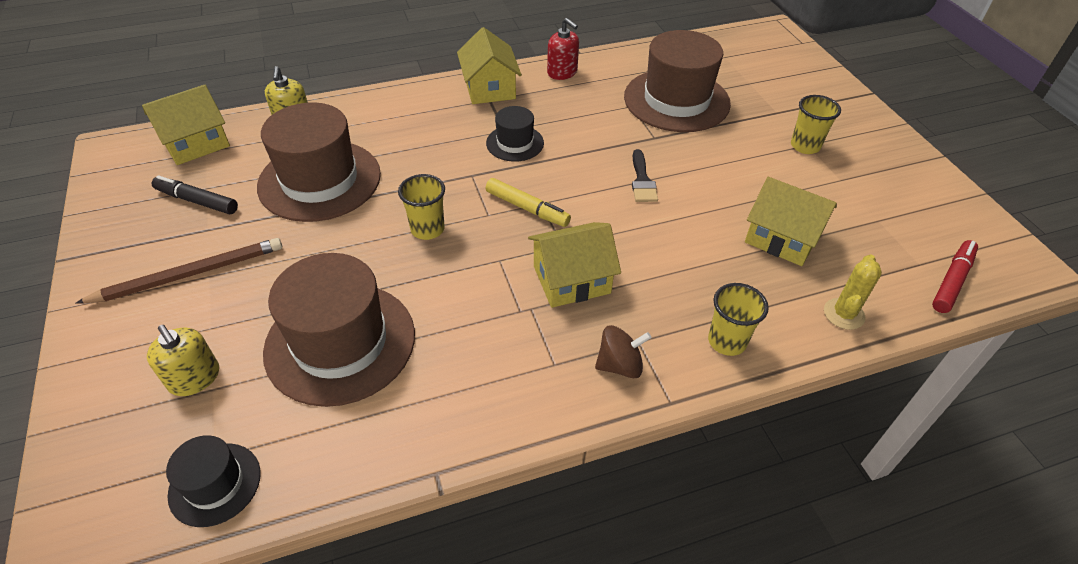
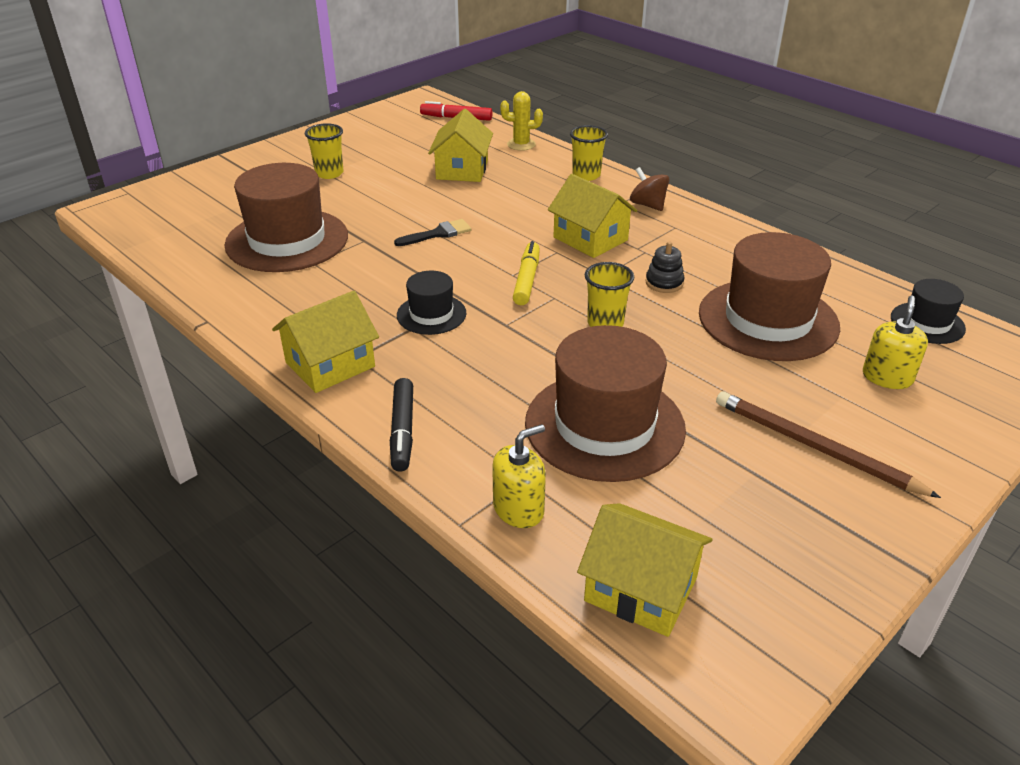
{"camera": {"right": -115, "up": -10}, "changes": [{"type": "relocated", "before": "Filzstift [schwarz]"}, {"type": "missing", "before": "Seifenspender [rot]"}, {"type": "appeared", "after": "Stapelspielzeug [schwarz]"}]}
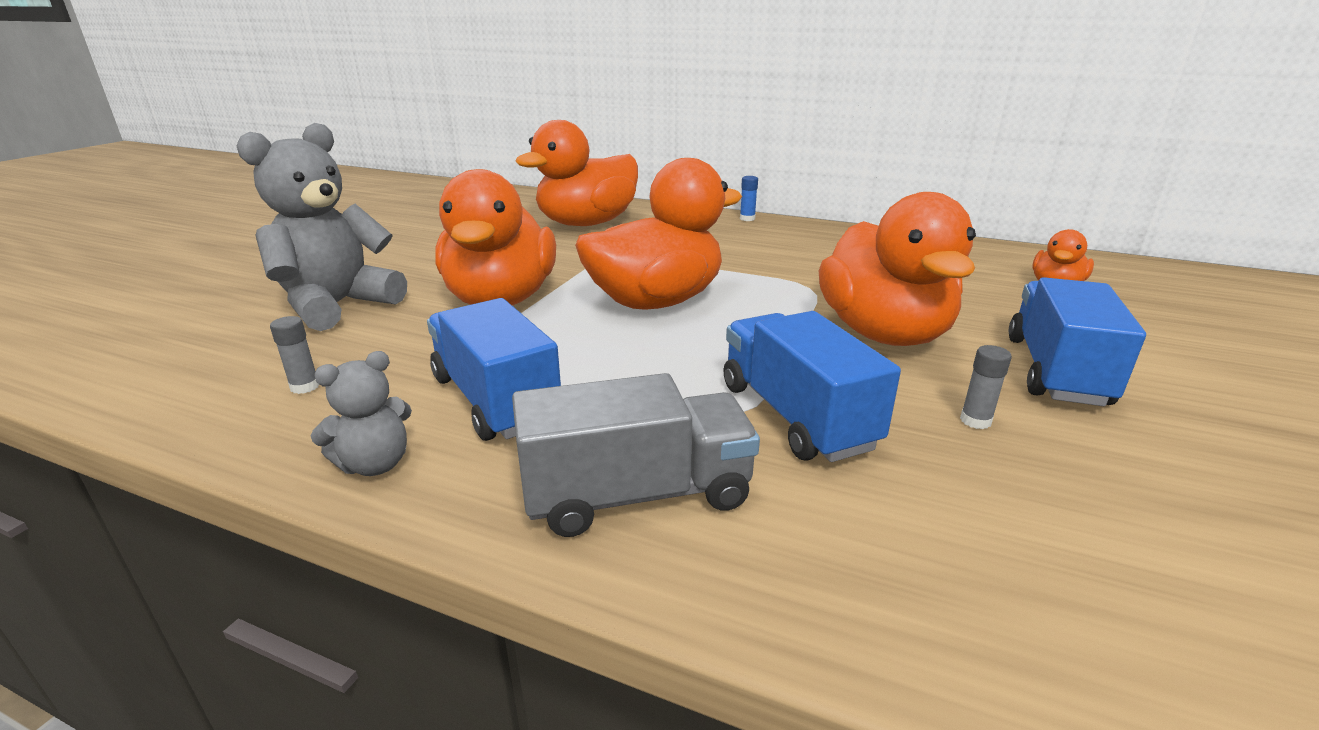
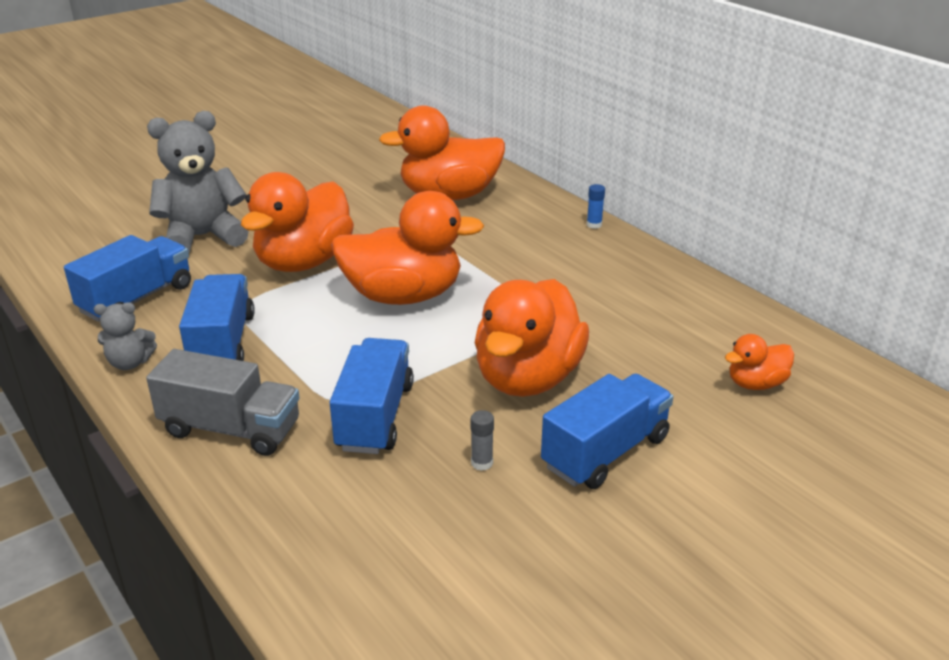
{"camera": {"right": 30, "up": 5}, "changes": [{"type": "exchanged", "before": "Klebestift [grau] (no. 1 from left)", "after": "Lastwagen [blau] (no. 1 from left)"}]}
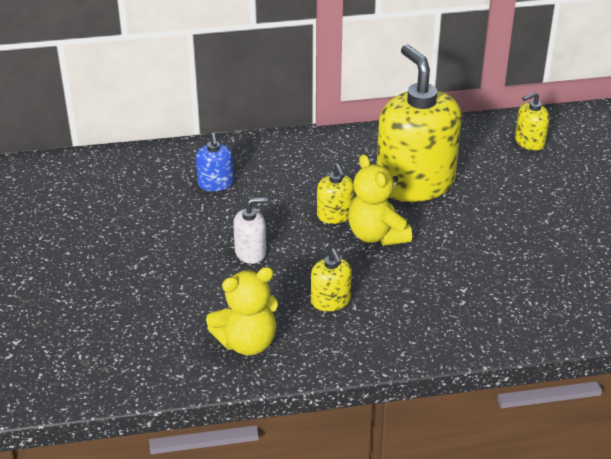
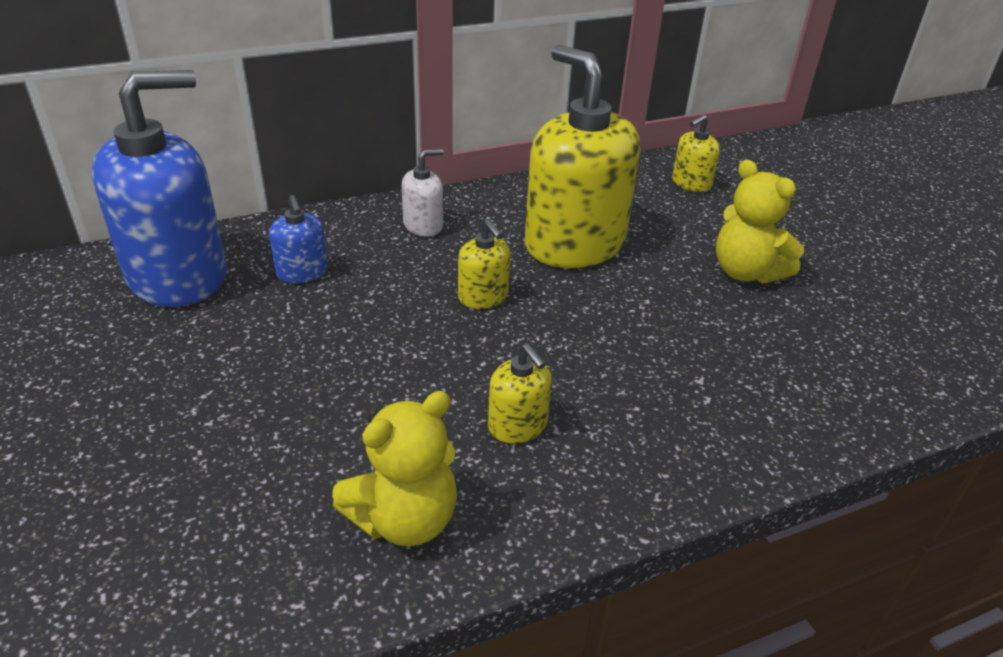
{"camera": {"right": -15, "up": 0}, "changes": [{"type": "relocated", "before": "Seifenspender [weiß]"}, {"type": "relocated", "before": "Teddybär [gelb] (no. 2 from left)"}, {"type": "appeared", "after": "Seifenspender [blau] (no. 1 from left)"}]}
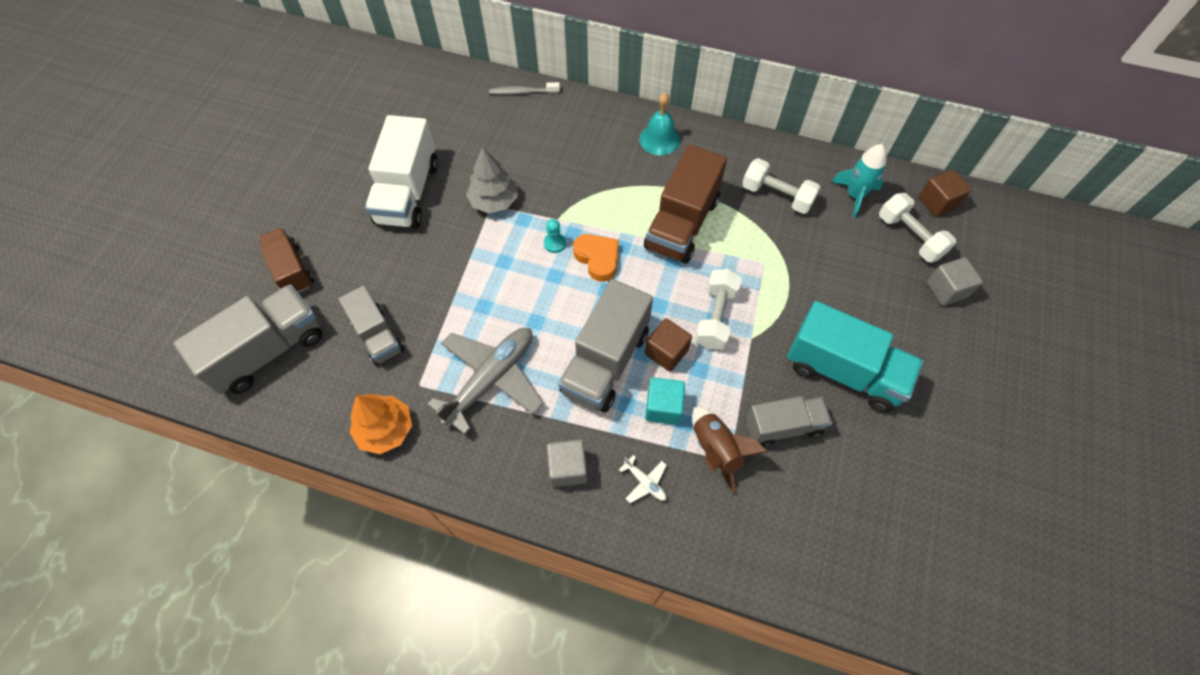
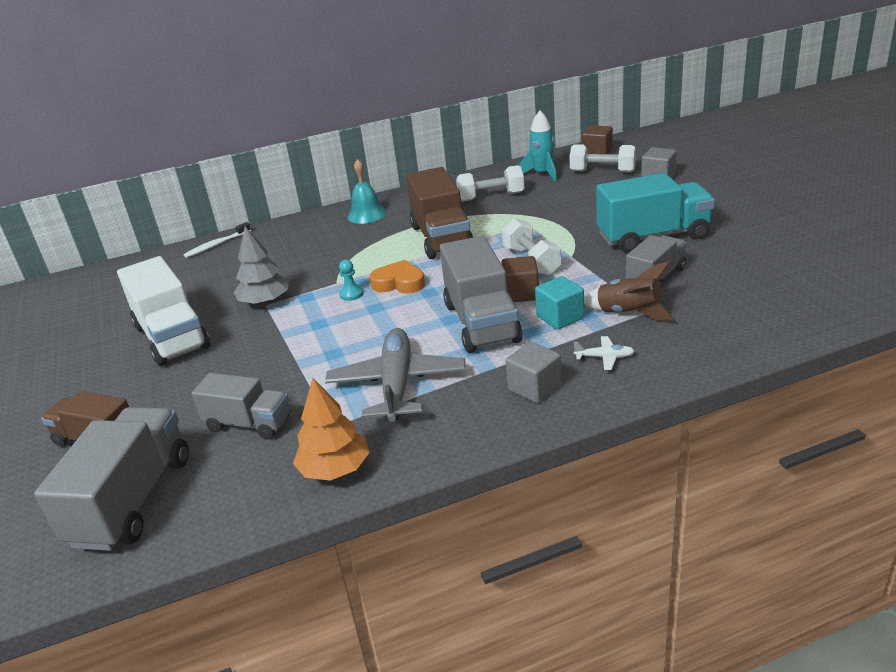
{"camera": {"right": -35, "up": -30}, "changes": [{"type": "colour", "before": "Zahnbürste [grau]", "after": "Zahnbürste [weiß]"}]}
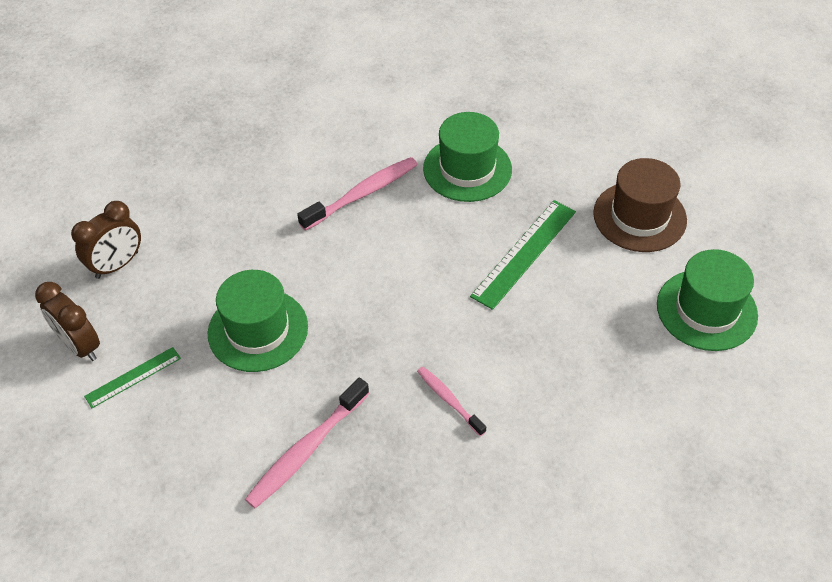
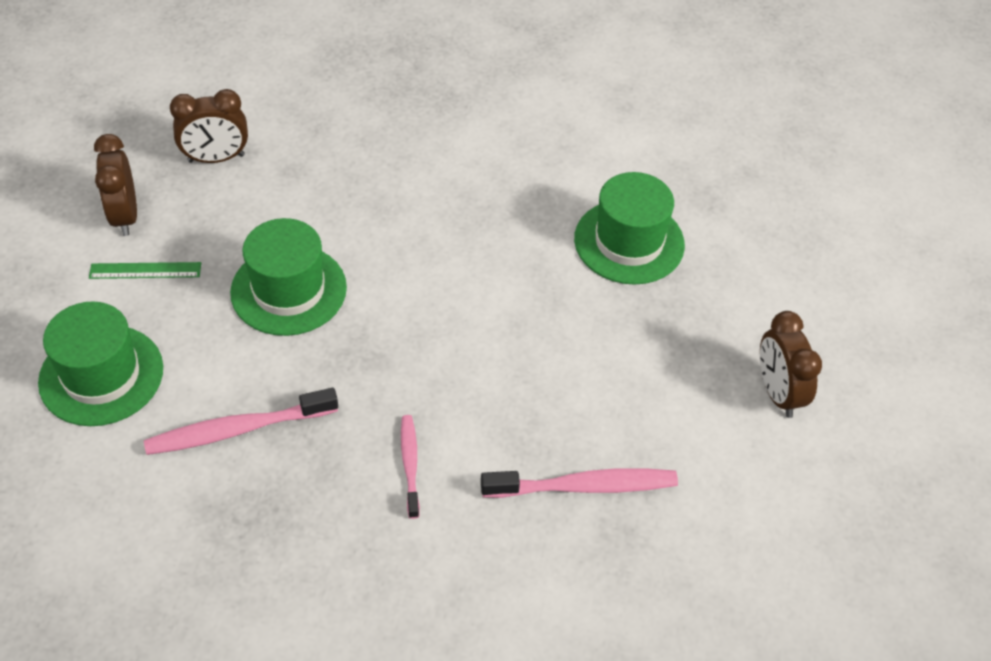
{"camera": {"right": 30, "up": 0}, "changes": [{"type": "relocated", "before": "Zahnbürste [rosa] (no. 2 from left in the first image)", "after": "Zahnbürste [rosa] (no. 3 from left)"}, {"type": "missing", "before": "Lineal [grün] (no. 2 from left)"}, {"type": "exchanged", "before": "Hut [braun]", "after": "Wecker [braun] (no. 3 from left)"}, {"type": "relocated", "before": "Hut [grün] (no. 3 from left in the first image)", "after": "Hut [grün] (no. 1 from left)"}]}
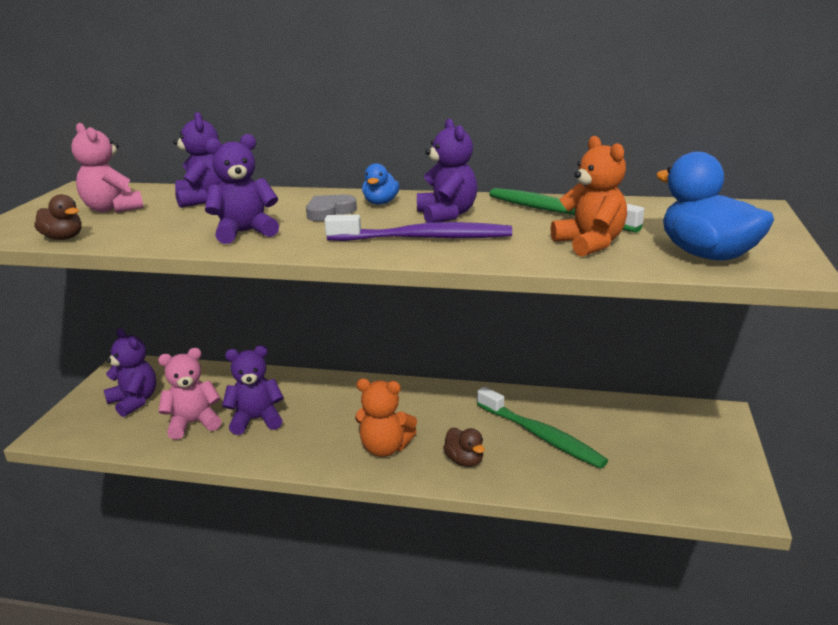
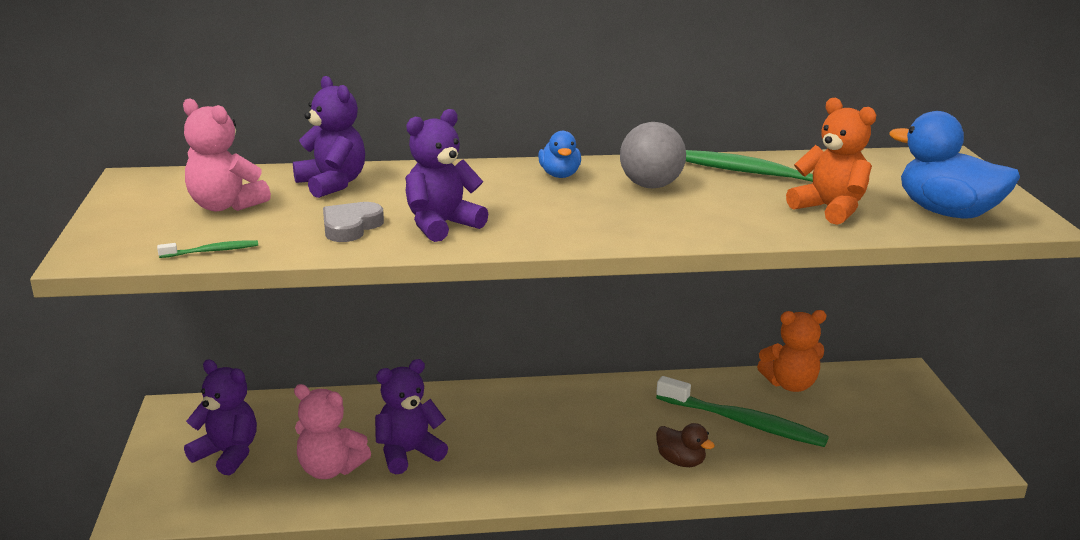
{"camera": {"right": -20, "up": 0}, "changes": [{"type": "exchanged", "before": "Ente [braun] (no. 1 from left)", "after": "Zahnbürste [grün] (no. 1 from left)"}, {"type": "spun", "before": "Teddybär [rosa] (no. 2 from left)", "turn": -120}, {"type": "relocated", "before": "Herz [grau]"}, {"type": "missing", "before": "Zahnbürste [lila]"}, {"type": "relocated", "before": "Teddybär [orange] (no. 1 from left)"}, {"type": "exchanged", "before": "Teddybär [lila] (no. 5 from left)", "after": "Ball [grau]"}]}
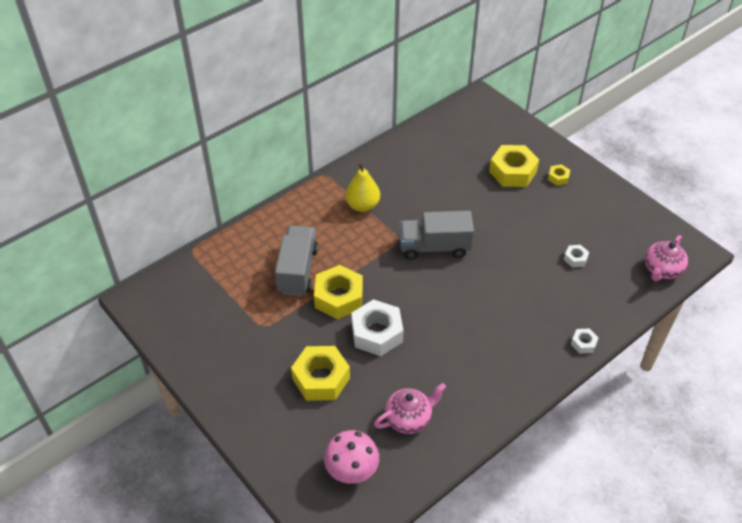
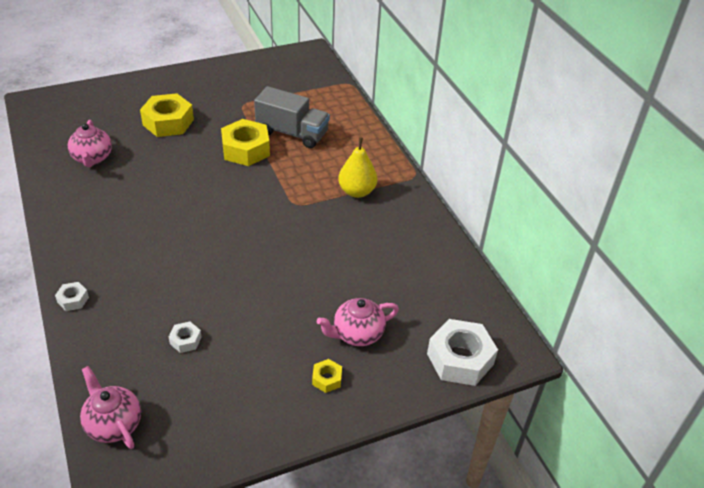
{"camera": {"right": 105, "up": -5}, "changes": [{"type": "missing", "before": "Pilz [rosa]"}, {"type": "relocated", "before": "Sechskantmutter [weiß] (no. 1 from left in the first image)", "after": "Sechskantmutter [weiß] (no. 3 from left)"}, {"type": "missing", "before": "Lastwagen [grau] (no. 2 from left)"}, {"type": "exchanged", "before": "Sechskantmutter [gelb] (no. 3 from left)", "after": "Teekanne [rosa] (no. 3 from left)"}]}
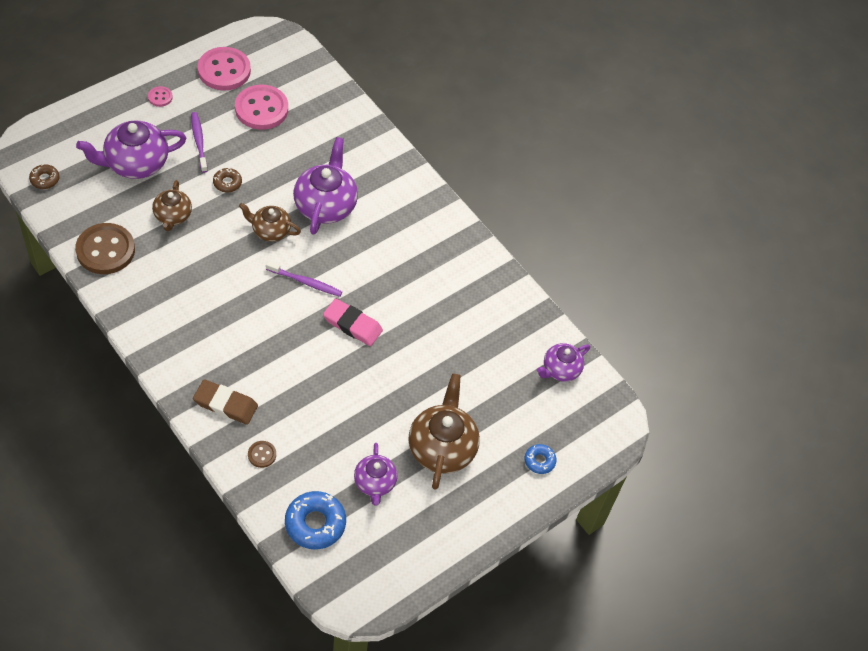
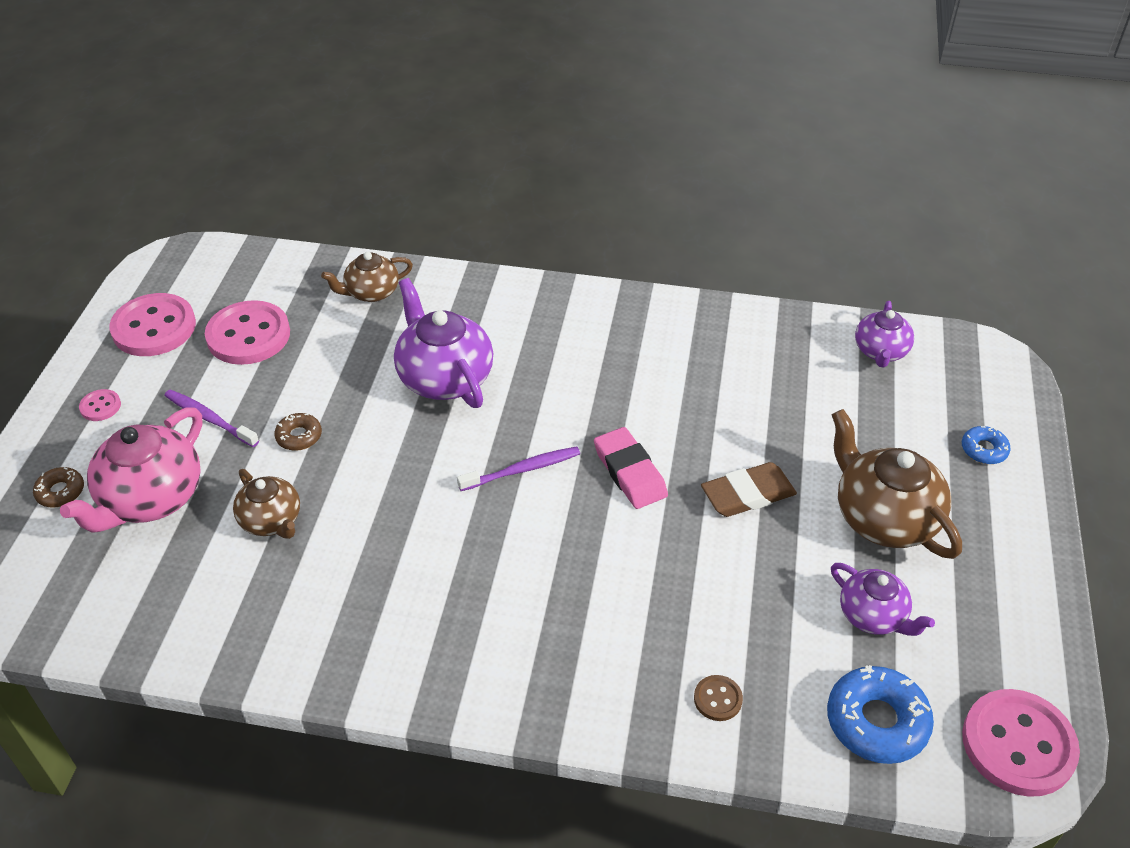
{"camera": {"right": -35, "up": -10}, "changes": [{"type": "relocated", "before": "Donut [braun] (no. 1 from left)"}, {"type": "missing", "before": "Knopf [braun] (no. 1 from left)"}, {"type": "colour", "before": "Teekanne [lila] (no. 1 from left)", "after": "Teekanne [rosa]"}, {"type": "relocated", "before": "Radiergummi [braun]"}, {"type": "relocated", "before": "Teekanne [braun] (no. 2 from left)"}, {"type": "spun", "before": "Radiergummi [rosa]", "turn": 75}, {"type": "appeared", "after": "Knopf [rosa] (no. 4 from left)"}]}
